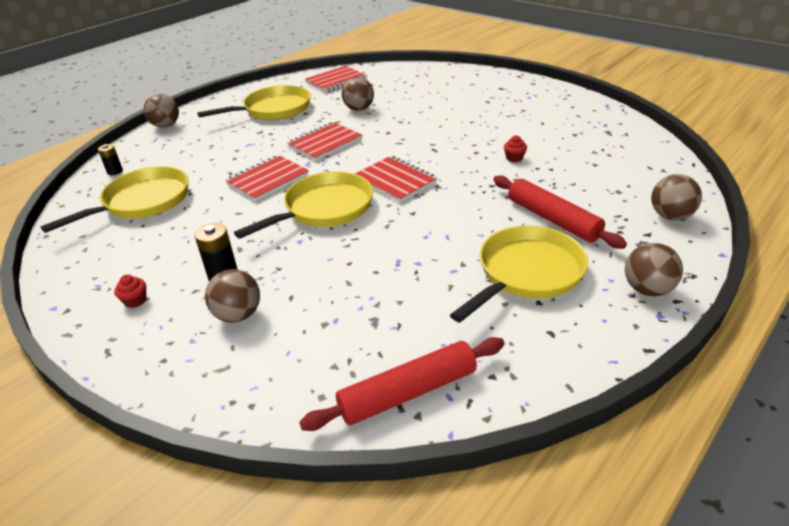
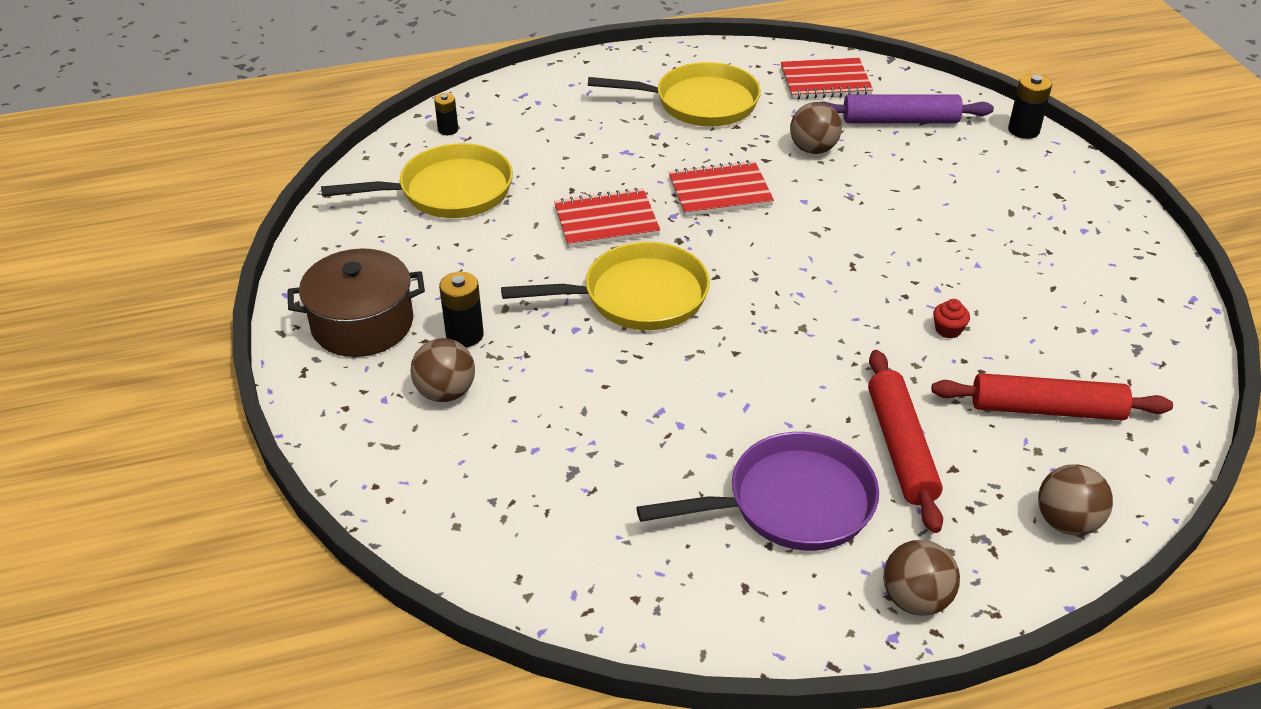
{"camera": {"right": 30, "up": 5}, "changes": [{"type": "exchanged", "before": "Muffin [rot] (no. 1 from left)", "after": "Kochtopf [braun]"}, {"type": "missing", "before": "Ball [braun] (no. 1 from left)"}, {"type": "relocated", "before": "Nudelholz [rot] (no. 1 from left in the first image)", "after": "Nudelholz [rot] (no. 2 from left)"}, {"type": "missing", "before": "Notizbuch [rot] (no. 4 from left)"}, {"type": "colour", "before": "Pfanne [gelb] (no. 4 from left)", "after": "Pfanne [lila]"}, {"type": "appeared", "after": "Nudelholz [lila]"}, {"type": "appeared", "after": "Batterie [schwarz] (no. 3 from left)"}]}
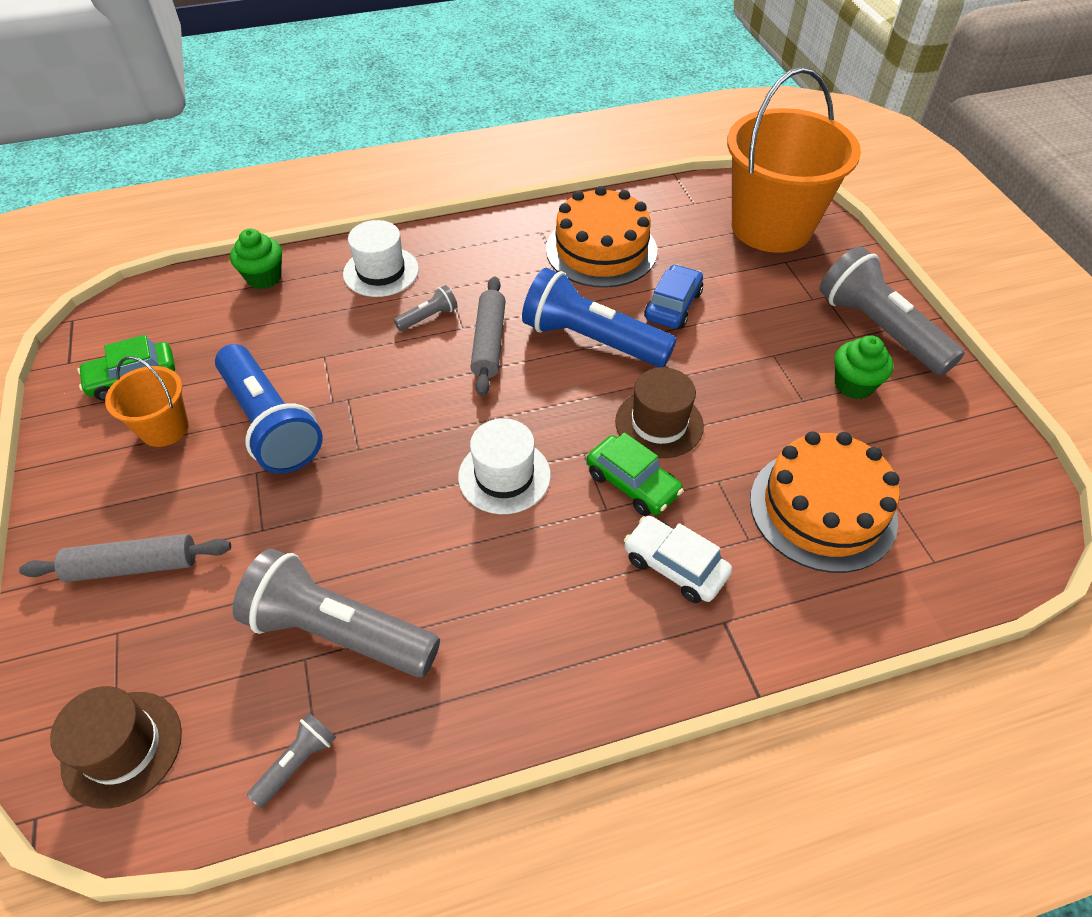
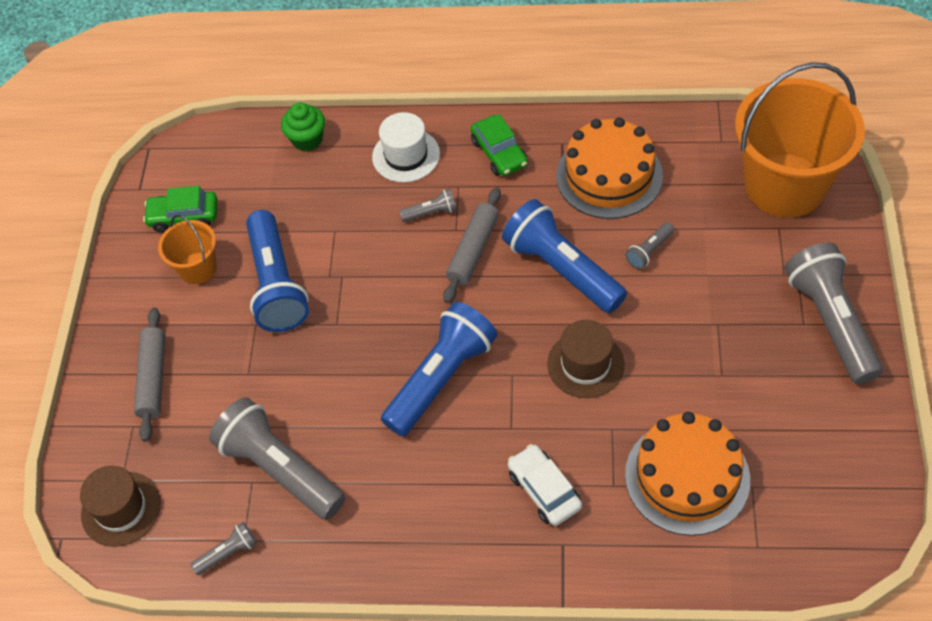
{"camera": {"right": 25, "up": 5}, "changes": [{"type": "spun", "before": "Nudelholz [grau] (no. 1 from left)", "turn": 75}, {"type": "exchanged", "before": "Hut [weiß] (no. 2 from left)", "after": "Taschenlampe [blau] (no. 2 from left)"}, {"type": "relocated", "before": "Auto [grün] (no. 2 from left)"}, {"type": "exchanged", "before": "Auto [blau]", "after": "Taschenlampe [grau] (no. 4 from left)"}, {"type": "missing", "before": "Muffin [grün] (no. 2 from left)"}]}
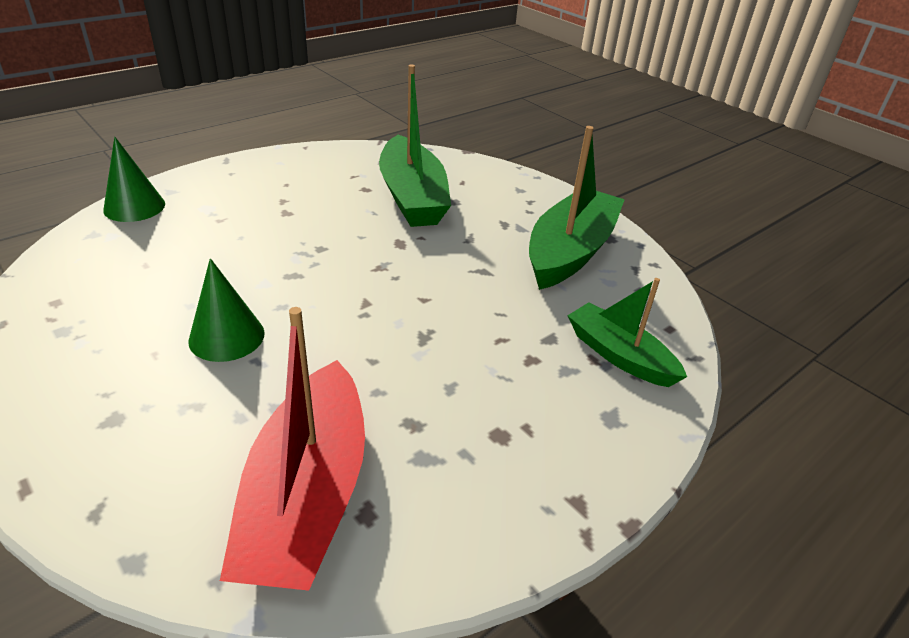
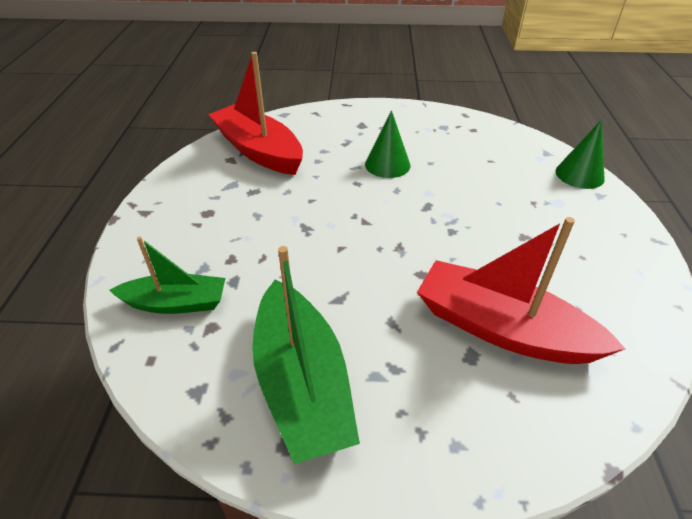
{"camera": {"right": 135, "up": 5}, "changes": [{"type": "colour", "before": "Boot [grün] (no. 1 from left)", "after": "Boot [rot] (no. 2 from left)"}]}
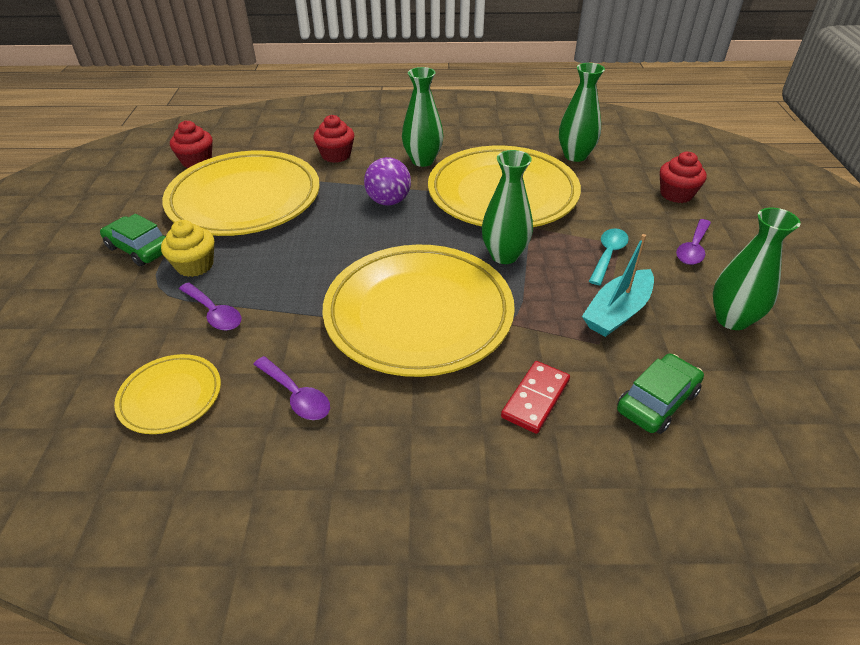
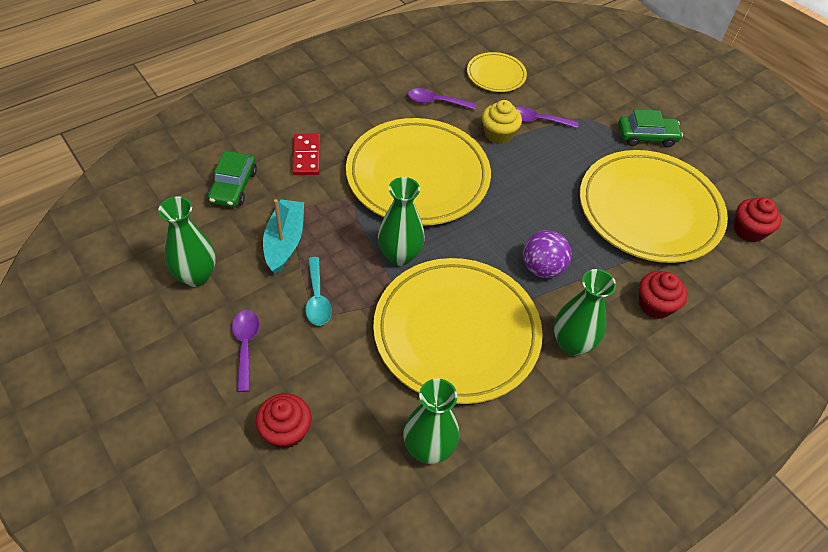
{"camera": {"right": 140, "up": 10}, "changes": [{"type": "relocated", "before": "Muffin [gelb]"}]}
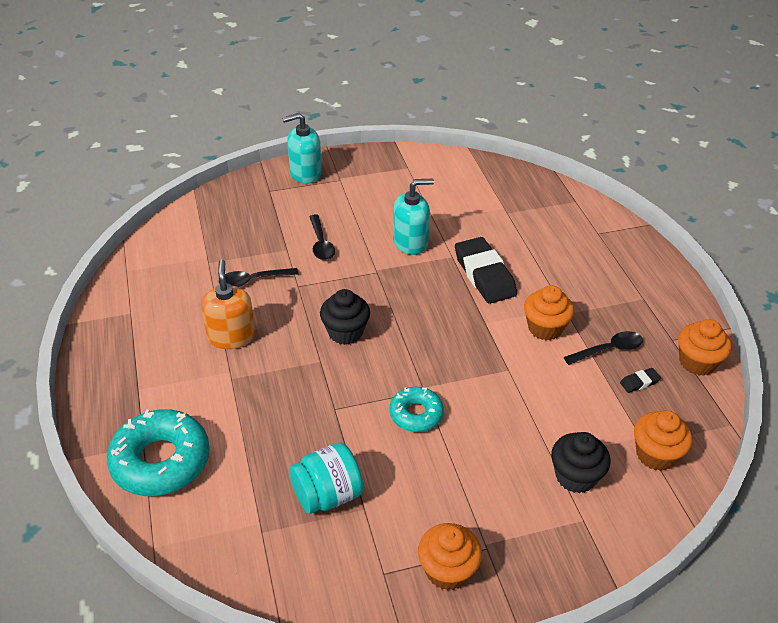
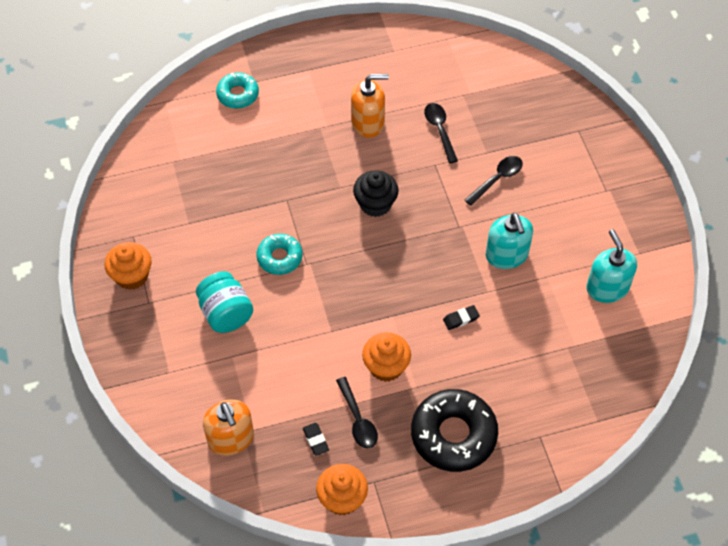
{"camera": {"right": 90, "up": 15}, "changes": [{"type": "size", "before": "Donut [türkis] (no. 1 from left)", "scale": 0.57}, {"type": "relocated", "before": "Seifenspender [türkis] (no. 1 from left in the first image)", "after": "Seifenspender [türkis] (no. 2 from left)"}, {"type": "relocated", "before": "Einmachglas [türkis]"}, {"type": "spun", "before": "Löffel [schwarz] (no. 2 from left in the first image)", "turn": 150}, {"type": "size", "before": "Radiergummi [schwarz] (no. 1 from left in the first image)", "scale": 0.42}, {"type": "missing", "before": "Muffin [schwarz] (no. 2 from left)"}, {"type": "exchanged", "before": "Muffin [orange] (no. 3 from left)", "after": "Seifenspender [orange] (no. 1 from left)"}, {"type": "appeared", "after": "Donut [schwarz]"}]}
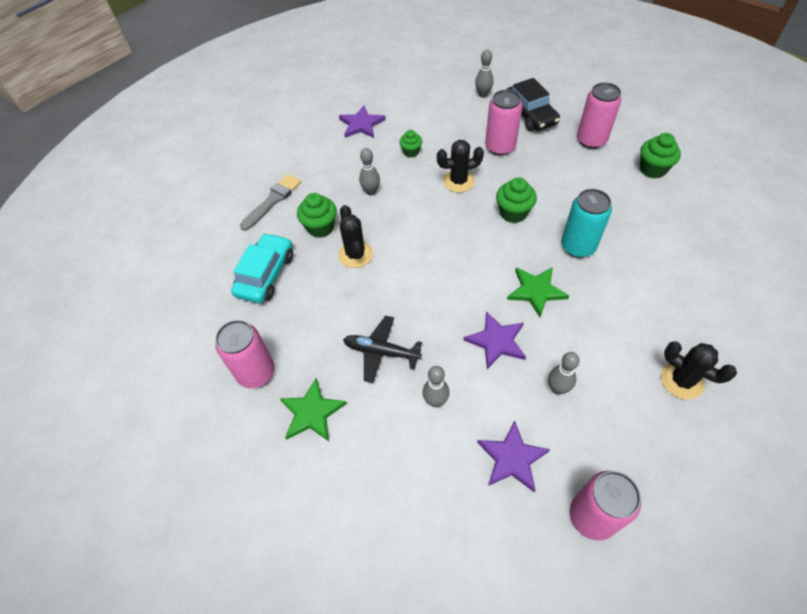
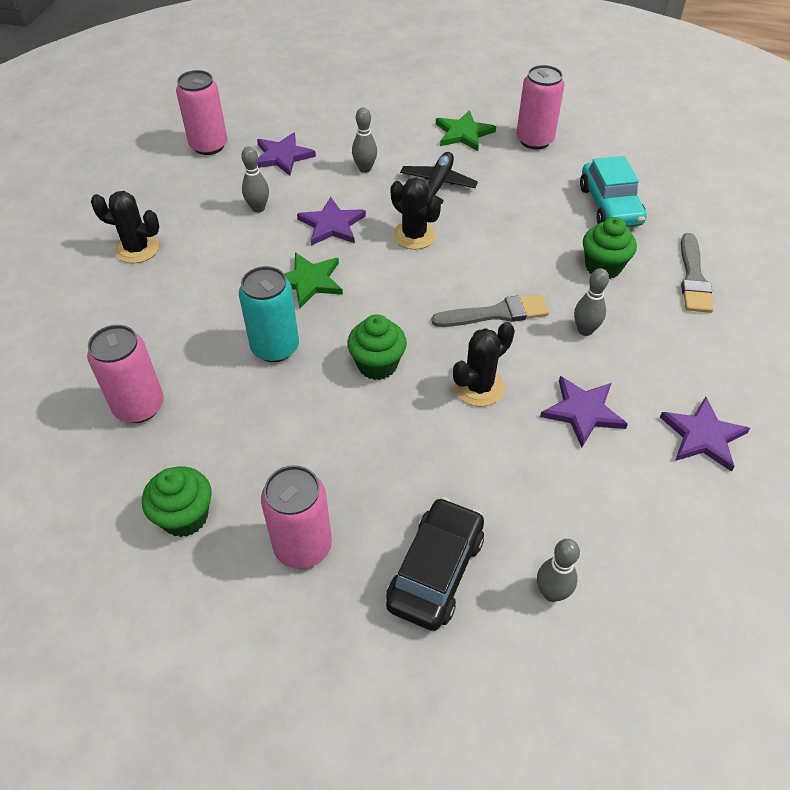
{"camera": {"right": 150, "up": -5}, "changes": [{"type": "relocated", "before": "Kaktus [schwarz] (no. 1 from left in the first image)", "after": "Kaktus [schwarz] (no. 2 from left)"}, {"type": "spun", "before": "Flugzeug [schwarz]", "turn": -60}, {"type": "exchanged", "before": "Muffin [grün] (no. 2 from left)", "after": "Stern [lila] (no. 3 from left)"}, {"type": "relocated", "before": "Dose [rosa] (no. 2 from left in the first image)", "after": "Dose [rosa] (no. 1 from left)"}, {"type": "spun", "before": "Auto [schwarz]", "turn": 75}, {"type": "appeared", "after": "Pinsel [grau] (no. 1 from left)"}]}
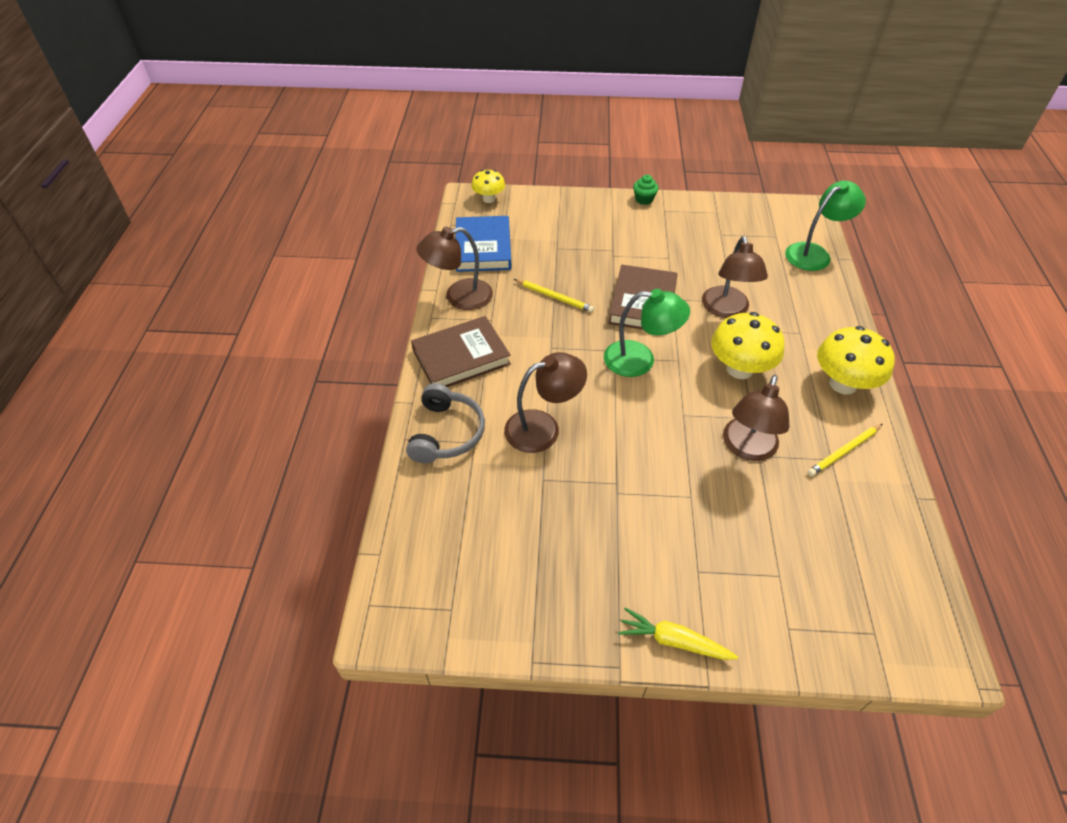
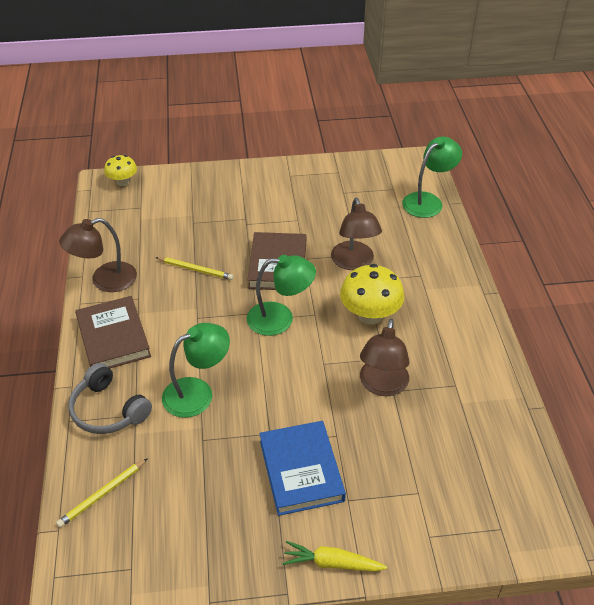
{"camera": {"right": -10, "up": -5}, "changes": [{"type": "spun", "before": "Kopfhörer [grau]", "turn": 135}, {"type": "spun", "before": "Buch [braun] (no. 1 from left)", "turn": -75}, {"type": "relocated", "before": "Buch [blau]"}, {"type": "colour", "before": "Lampe [braun] (no. 2 from left)", "after": "Lampe [grün] (no. 1 from left)"}, {"type": "missing", "before": "Muffin [grün]"}, {"type": "relocated", "before": "Bleistift [gelb] (no. 2 from left in the first image)", "after": "Bleistift [gelb] (no. 1 from left)"}, {"type": "missing", "before": "Pilz [gelb] (no. 3 from left)"}]}
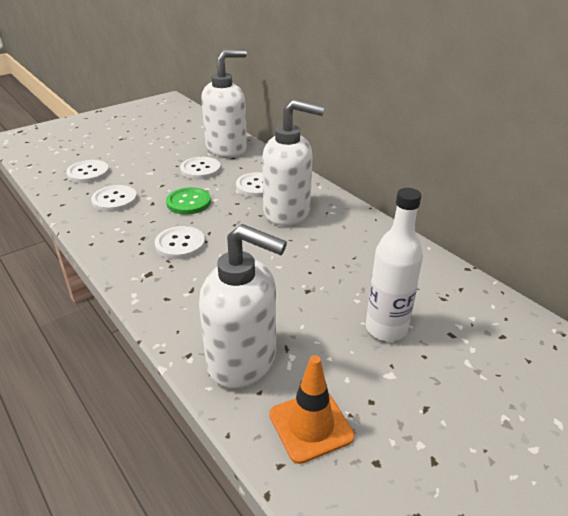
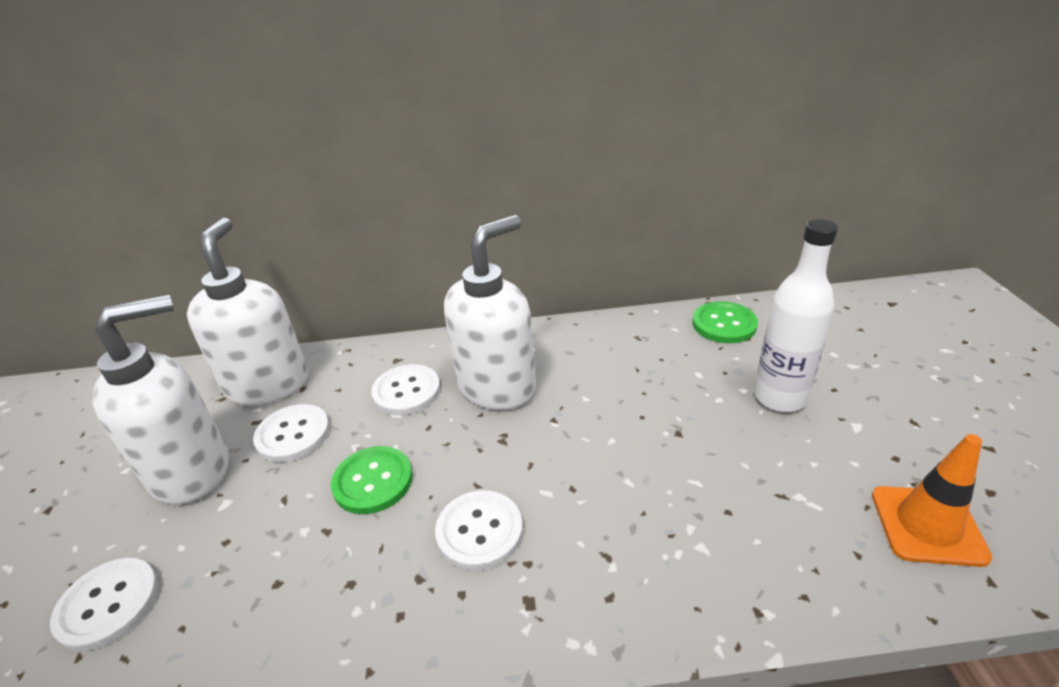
{"camera": {"right": -55, "up": 0}, "changes": [{"type": "missing", "before": "Knopf [weiß] (no. 2 from left)"}, {"type": "relocated", "before": "Seifenspender [weiß] (no. 2 from left in the first image)", "after": "Seifenspender [weiß] (no. 1 from left)"}, {"type": "appeared", "after": "Knopf [grün] (no. 2 from left)"}]}
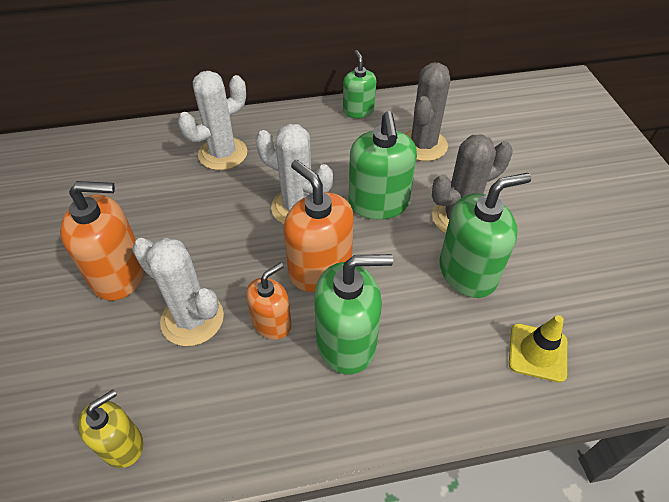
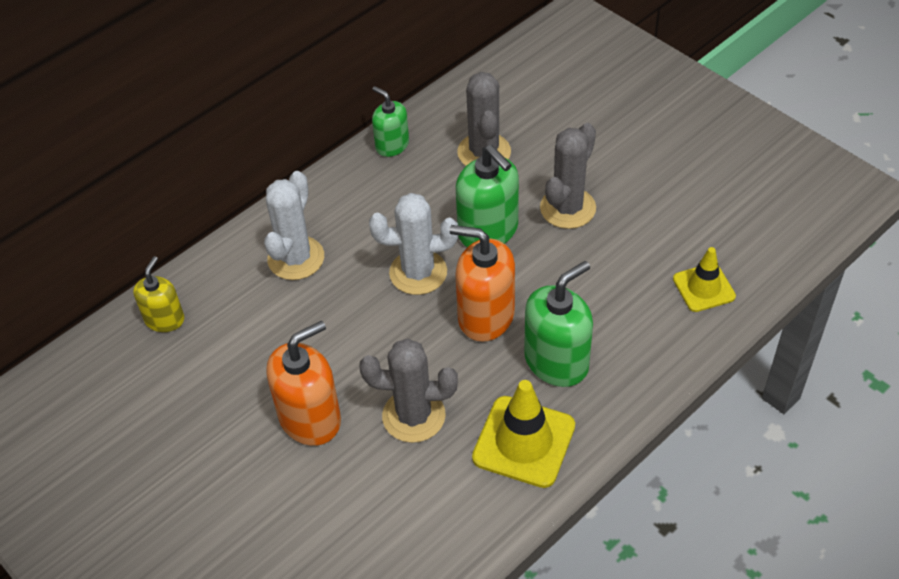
{"camera": {"right": -30, "up": 0}, "changes": [{"type": "relocated", "before": "Seifenspender [gelb]"}, {"type": "colour", "before": "Kaktus [weiß] (no. 1 from left)", "after": "Kaktus [grau] (no. 1 from left)"}, {"type": "missing", "before": "Seifenspender [orange] (no. 2 from left)"}, {"type": "missing", "before": "Seifenspender [grün] (no. 4 from left)"}, {"type": "appeared", "after": "Leitkegel [gelb] (no. 1 from left)"}]}
